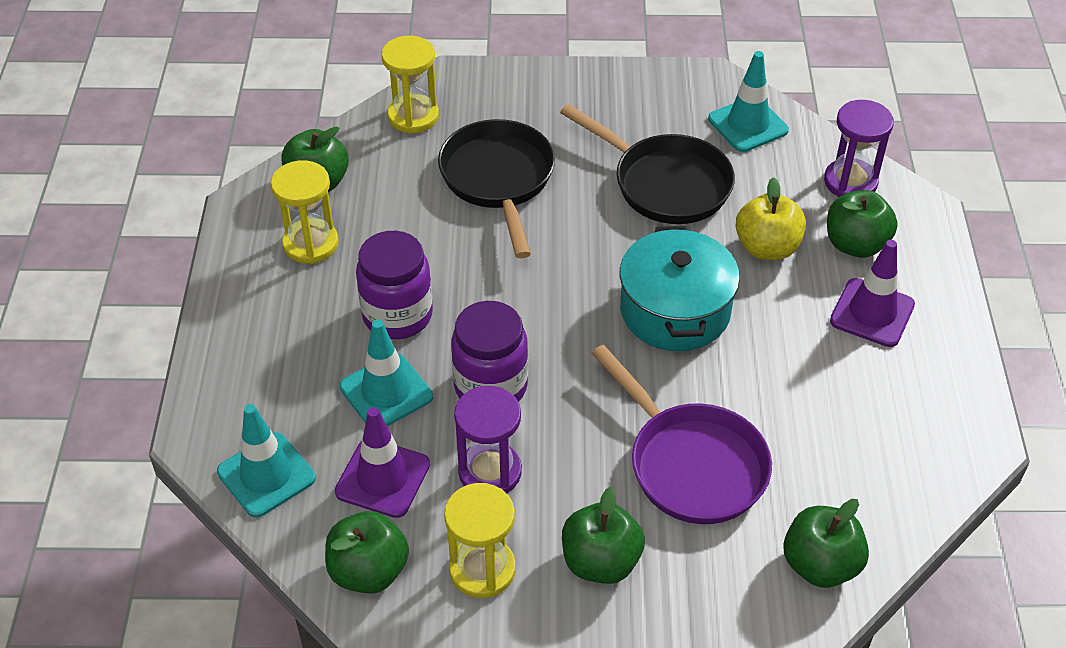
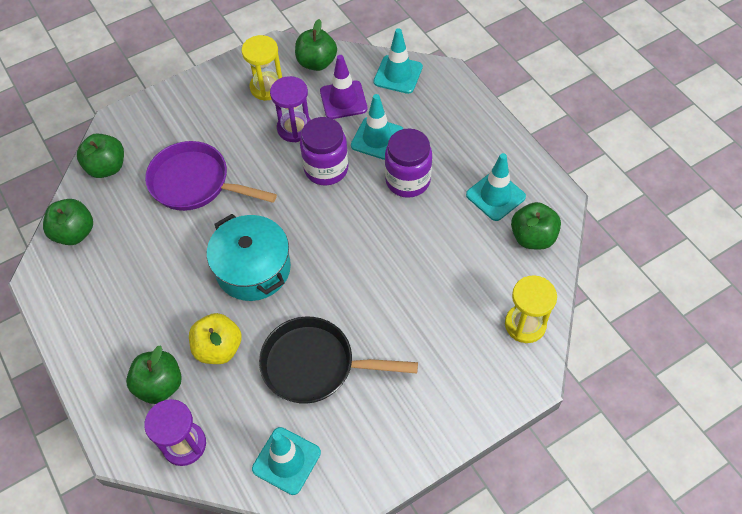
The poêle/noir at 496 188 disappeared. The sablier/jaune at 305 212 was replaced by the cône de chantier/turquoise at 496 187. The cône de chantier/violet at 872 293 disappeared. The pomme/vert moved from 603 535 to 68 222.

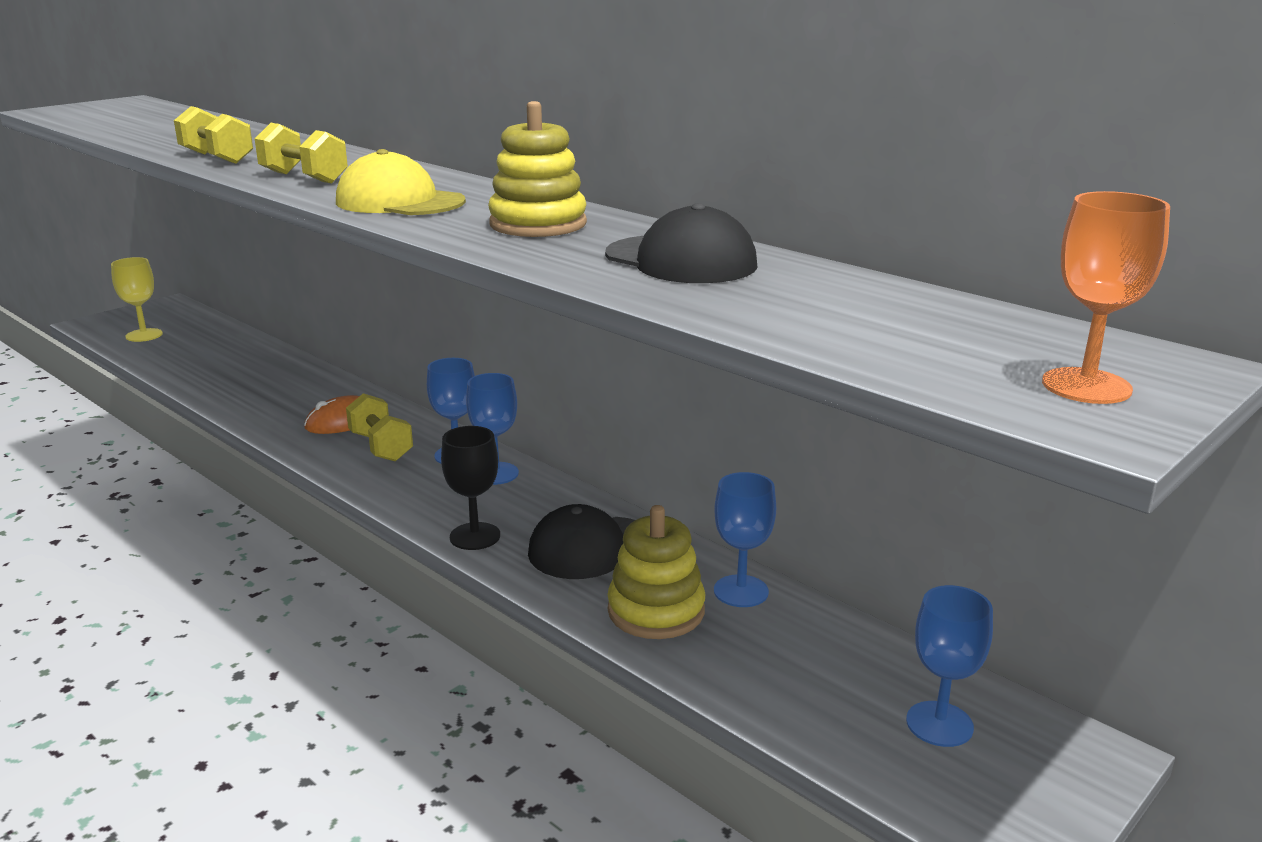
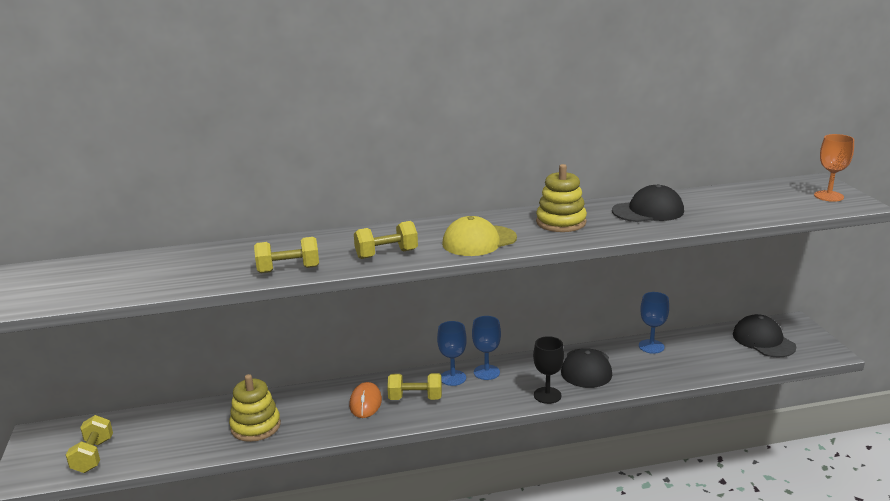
The verre à pied/jaune at 137 299 was replaced by the haltère/jaune at 89 444. The jouet à empiler/jaune moved from 656 572 to 255 408. The verre à pied/bleu at 949 666 was replaced by the casquette/noir at 764 336.

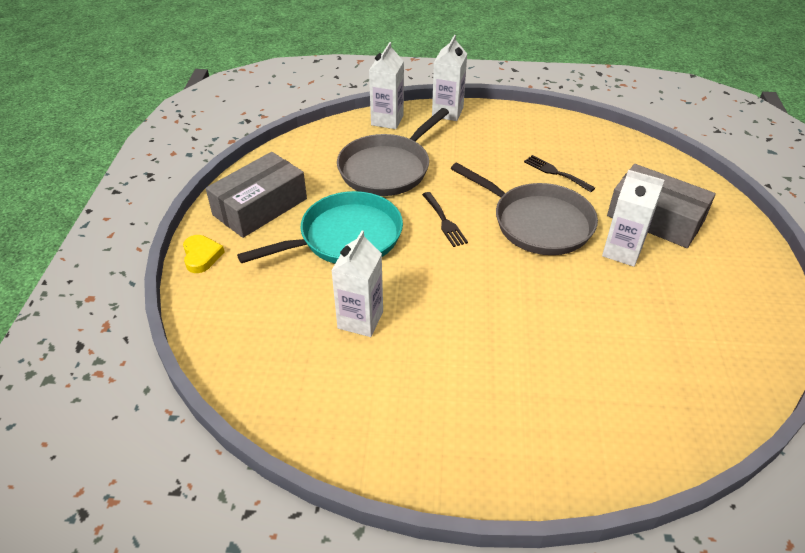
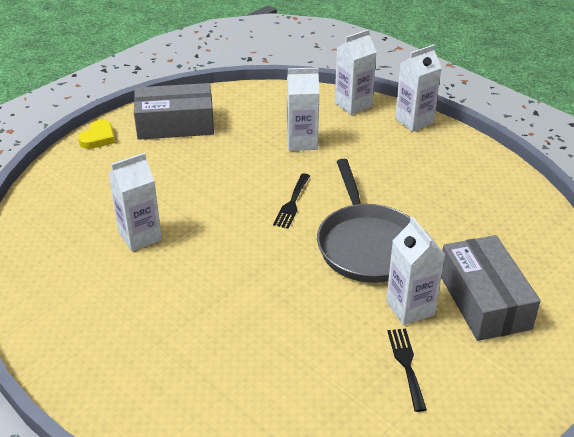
The poêle/gris at 393 152 was replaced by the brique de lait/blanc at 303 109. The fourchette/noir moved from 559 173 to 407 370. The poêle/turquoise at 320 227 disappeared.

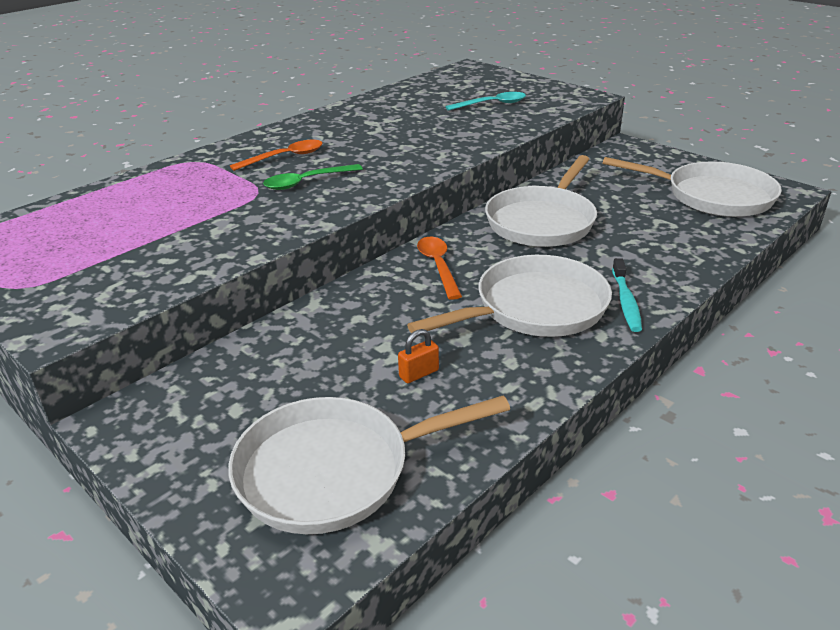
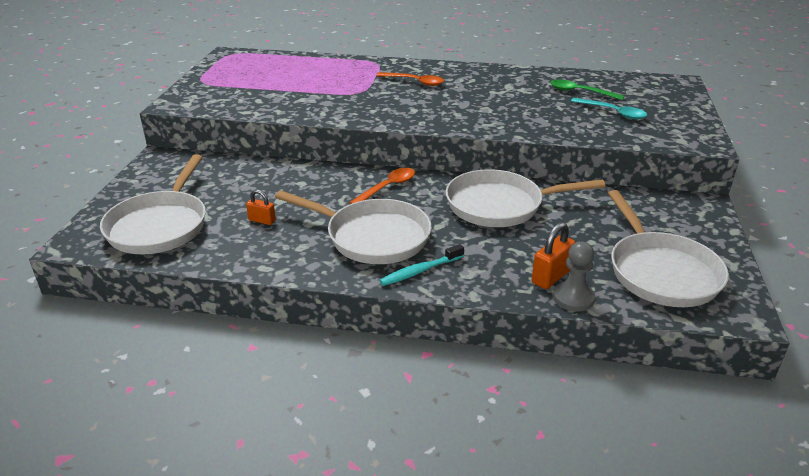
The cuillère/vert moved from 313 177 to 587 90. The poêle/blanc at 369 465 turned 120 degrees counterclockwise. The cadenas/orange at 554 255 appeared. The pion/gris at 574 276 appeared.

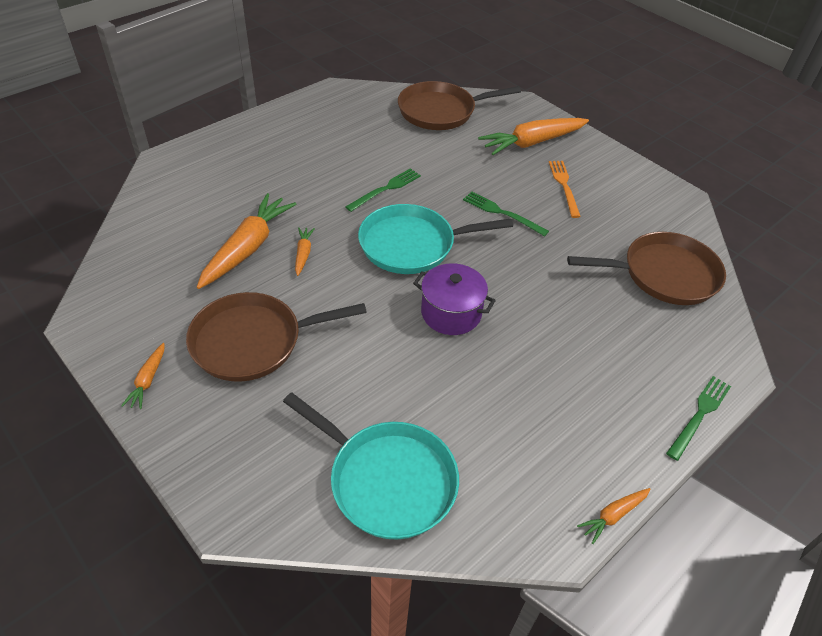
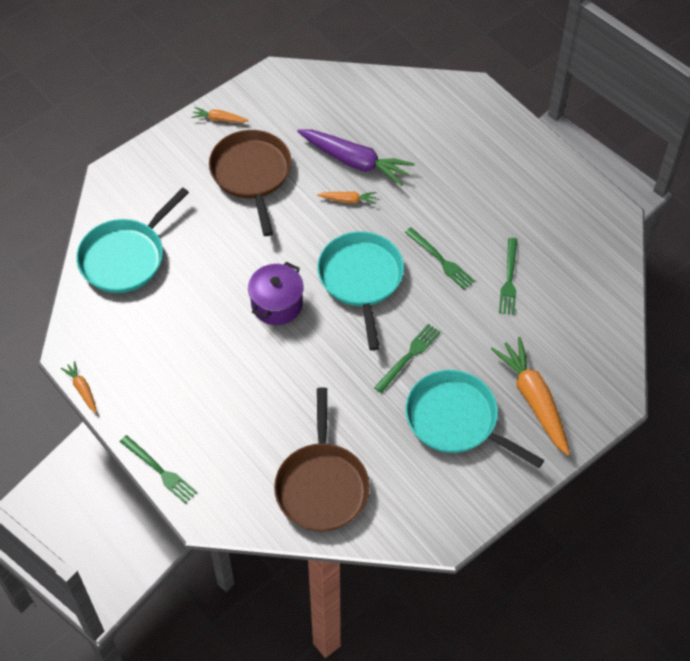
The poêle/marron at 459 105 disappeared. The fourchette/orange at 565 189 was replaced by the poêle/turquoise at 475 419. The carotte/orange at 246 241 became the carotte/violet at 356 157. The fourchette/vert at 508 276 appeared.

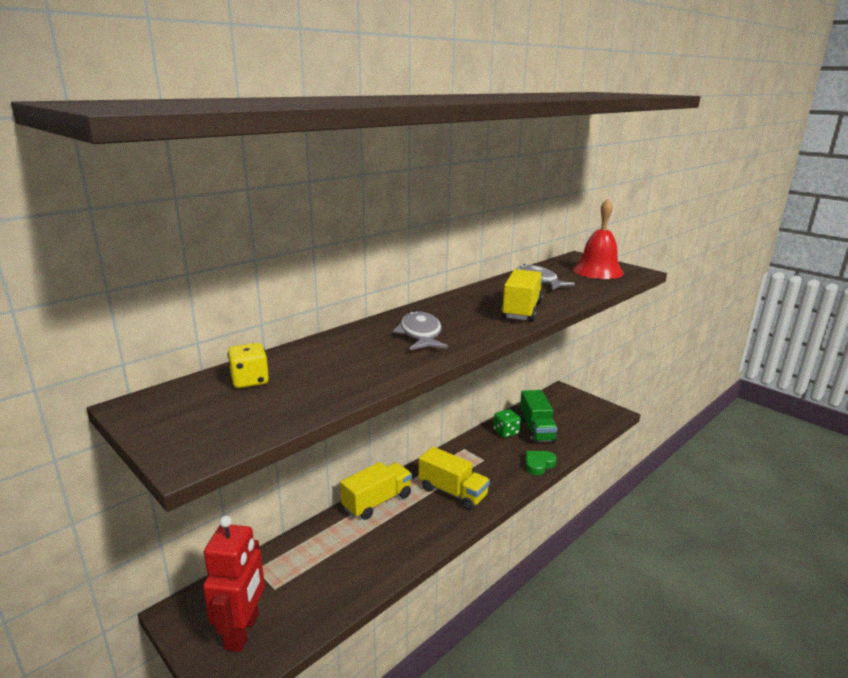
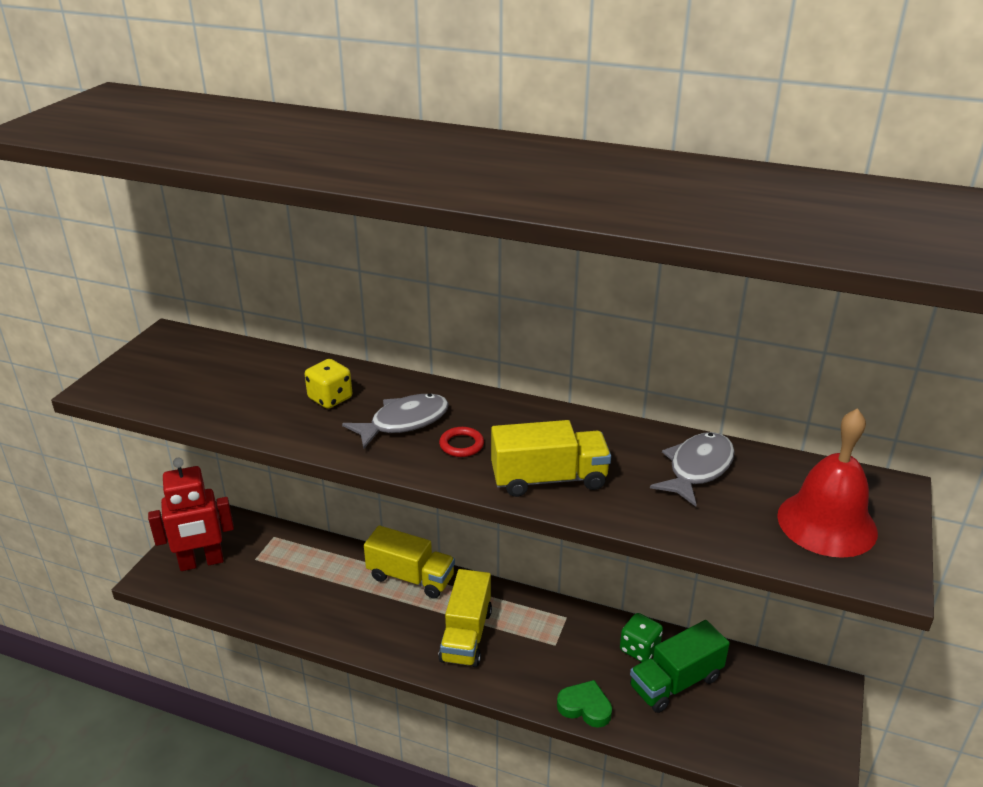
The dé/jaune moved from 248 365 to 328 384. The anneau/rouge at 461 442 appeared.

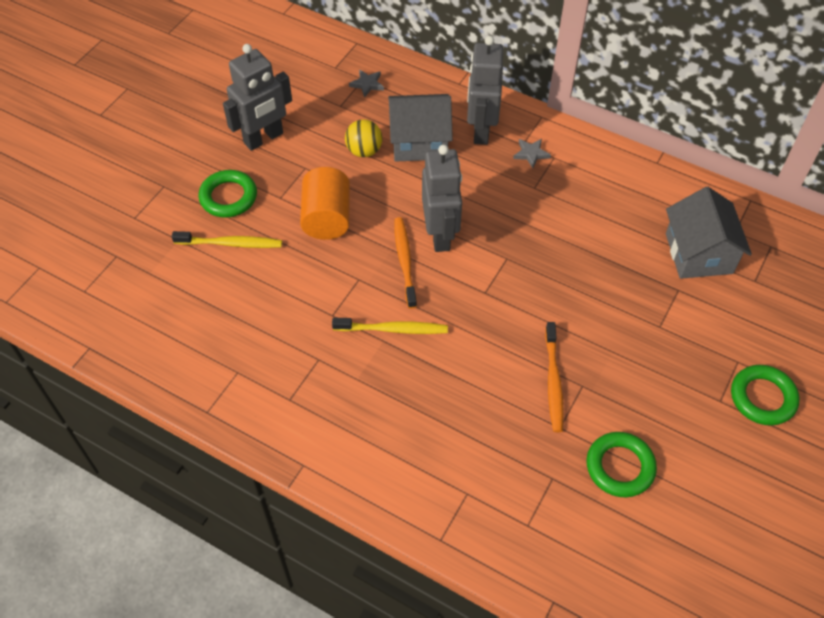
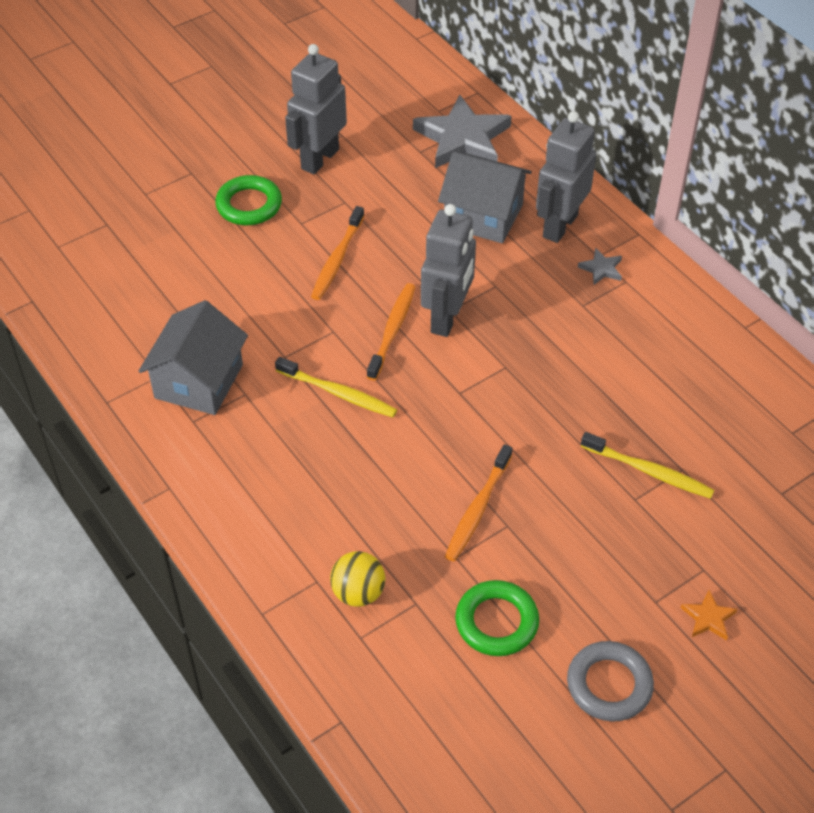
The robot/gris at 257 97 turned 135 degrees clockwise. The étoile/gris at 366 83 changed to 2.35 times the size. The balle/jaune moved from 363 138 to 357 579. The cylindre/orange at 325 203 was replaced by the brosse à dents/orange at 337 253. The maison/gris moved from 709 233 to 193 357. The brosse à dents/jaune moved from 227 239 to 647 465. The anneau/vert at 765 395 was replaced by the étoile/orange at 709 615. The anneau/gris at 610 681 appeared.

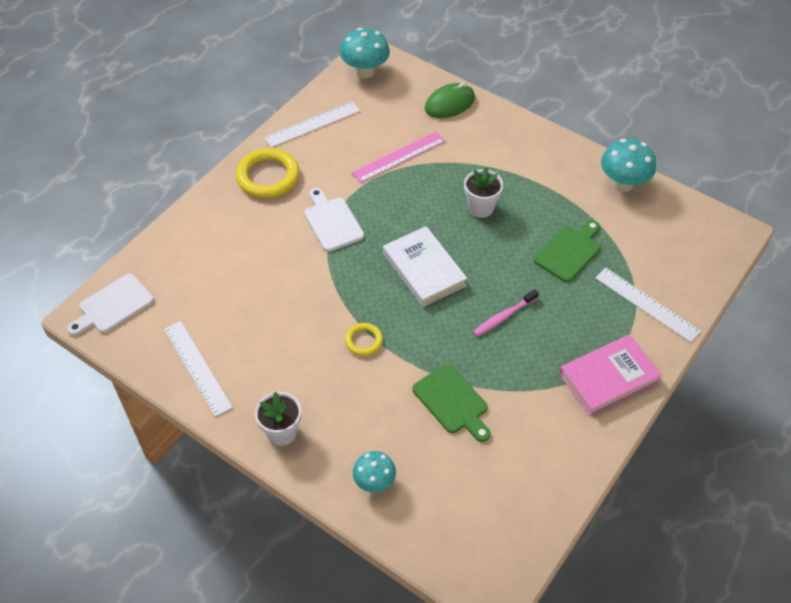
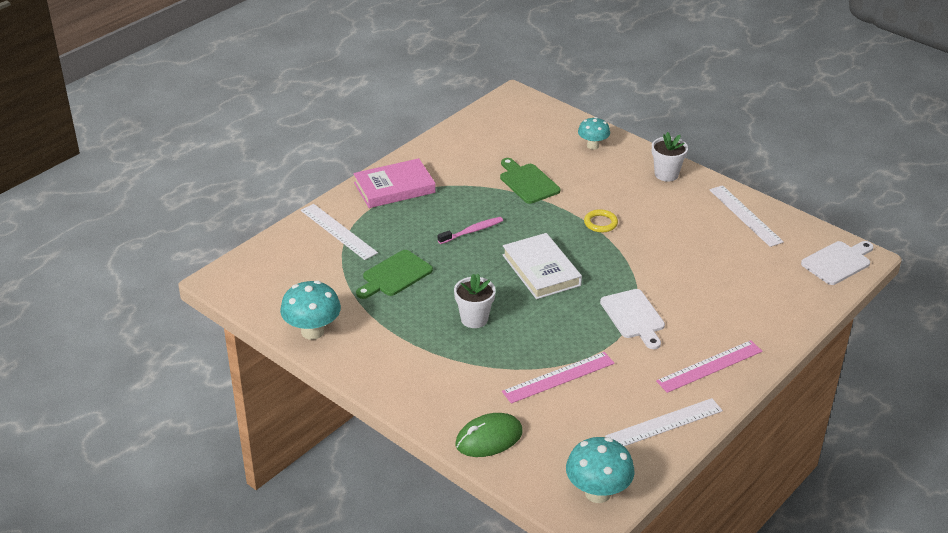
The anneau/jaune at 268 173 was replaced by the règle/rose at 709 366.

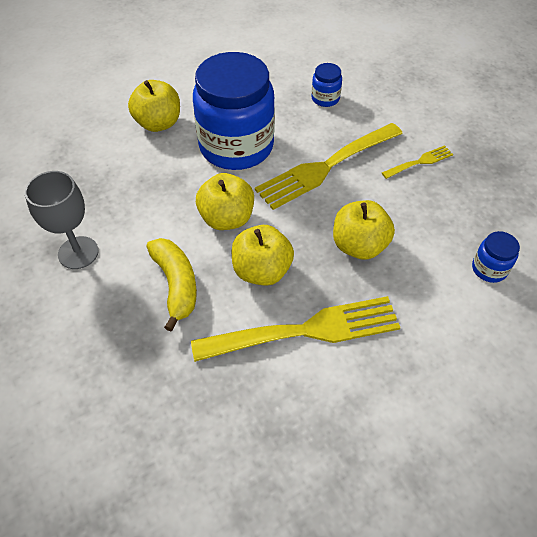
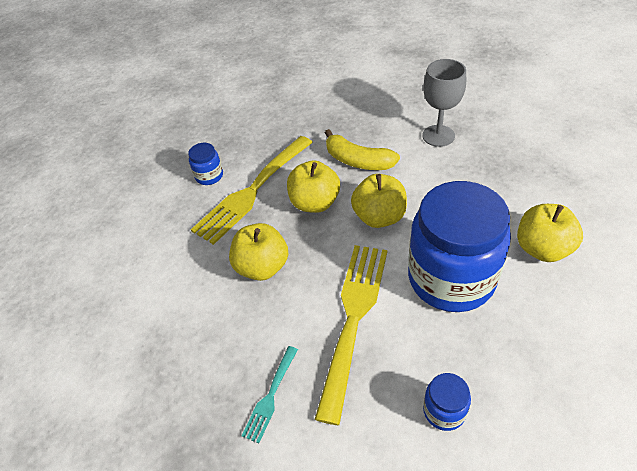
The fourchette/jaune at 417 162 became the fourchette/turquoise at 270 394. The bocal/bleu moved from 496 257 to 205 164.

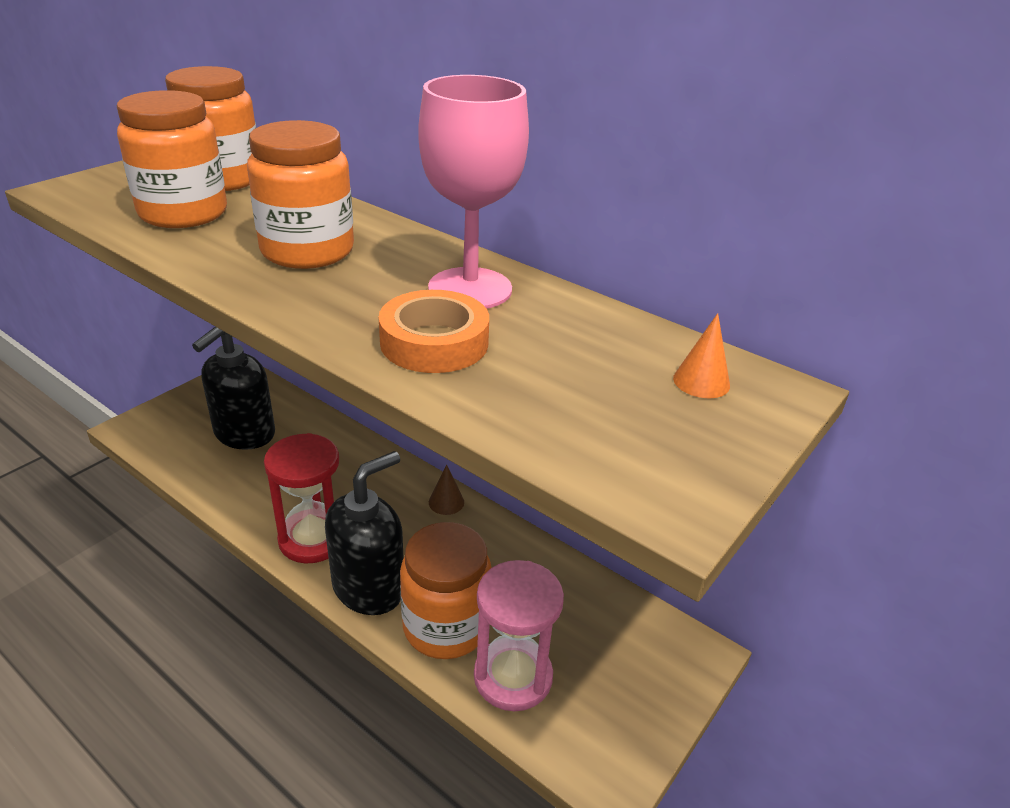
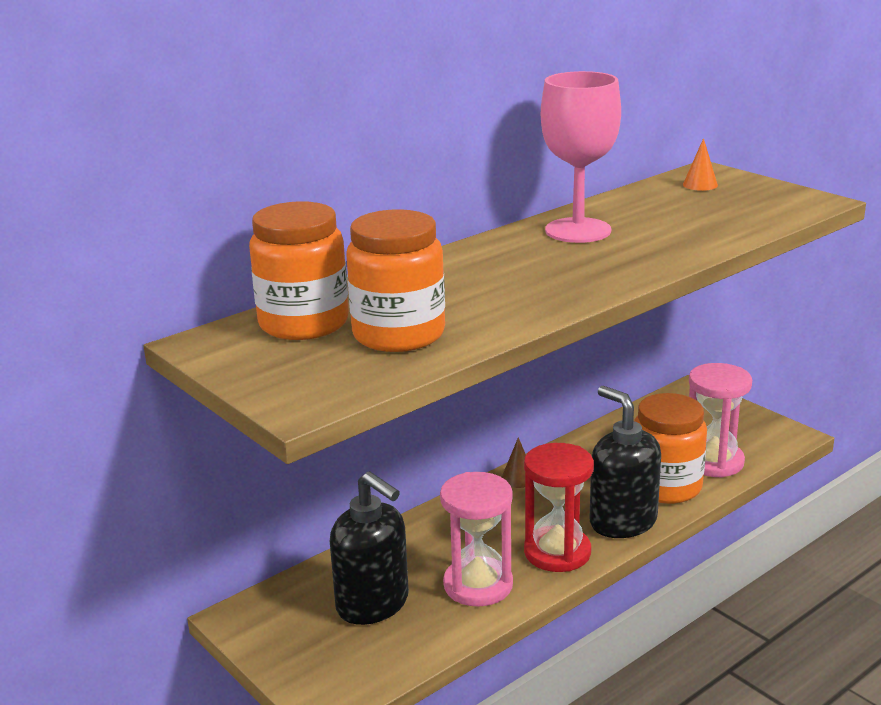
The bocal/orange at 300 194 disappeared. The ruban adhésif/orange at 434 331 disappeared. The sablier/rose at 476 539 appeared.

